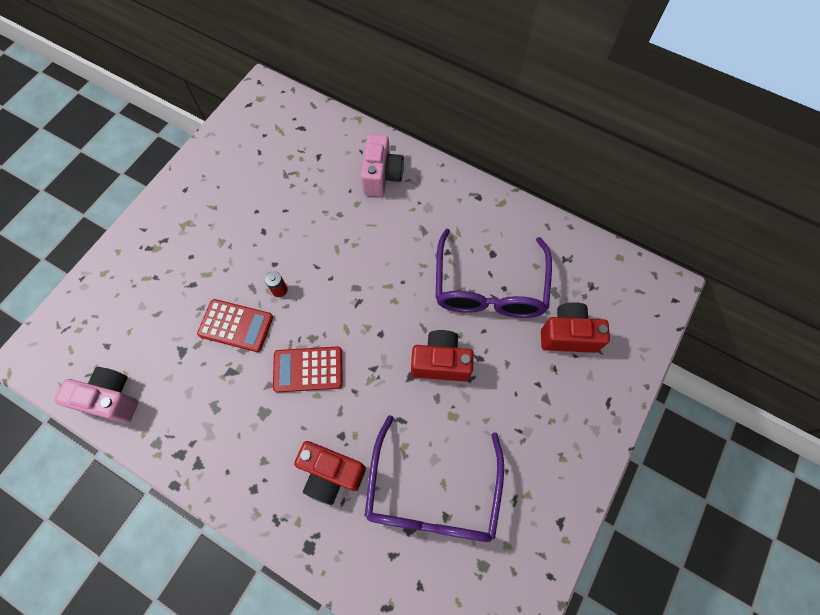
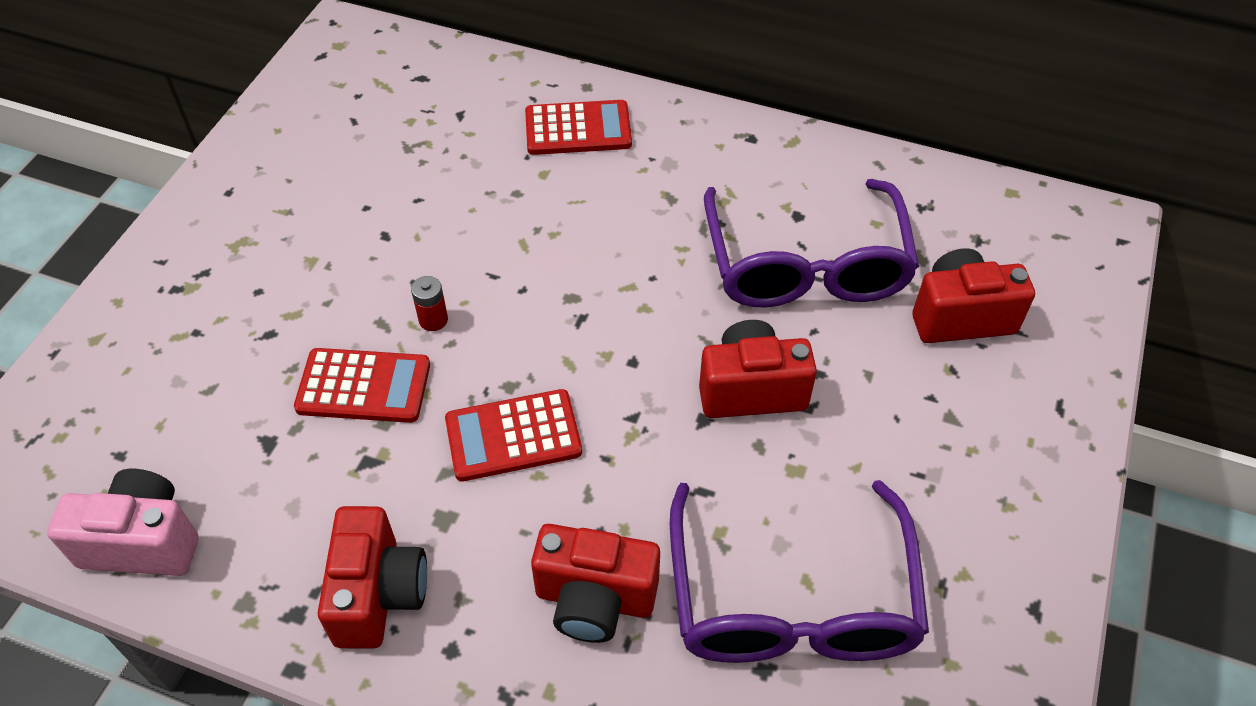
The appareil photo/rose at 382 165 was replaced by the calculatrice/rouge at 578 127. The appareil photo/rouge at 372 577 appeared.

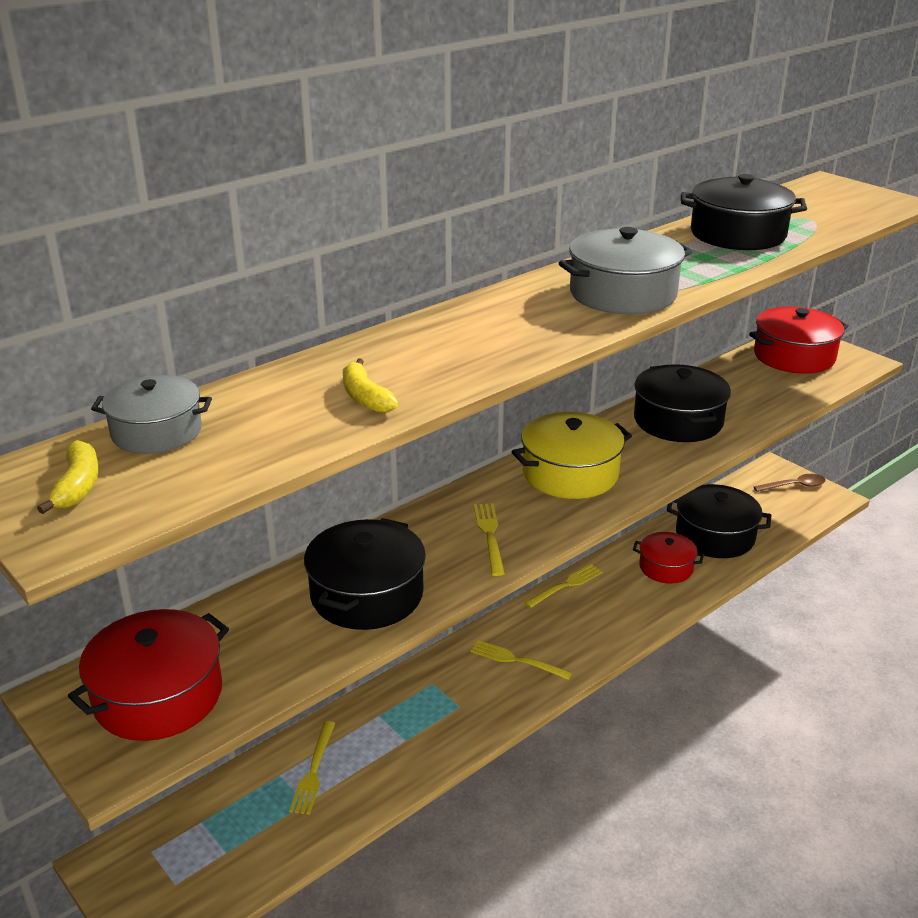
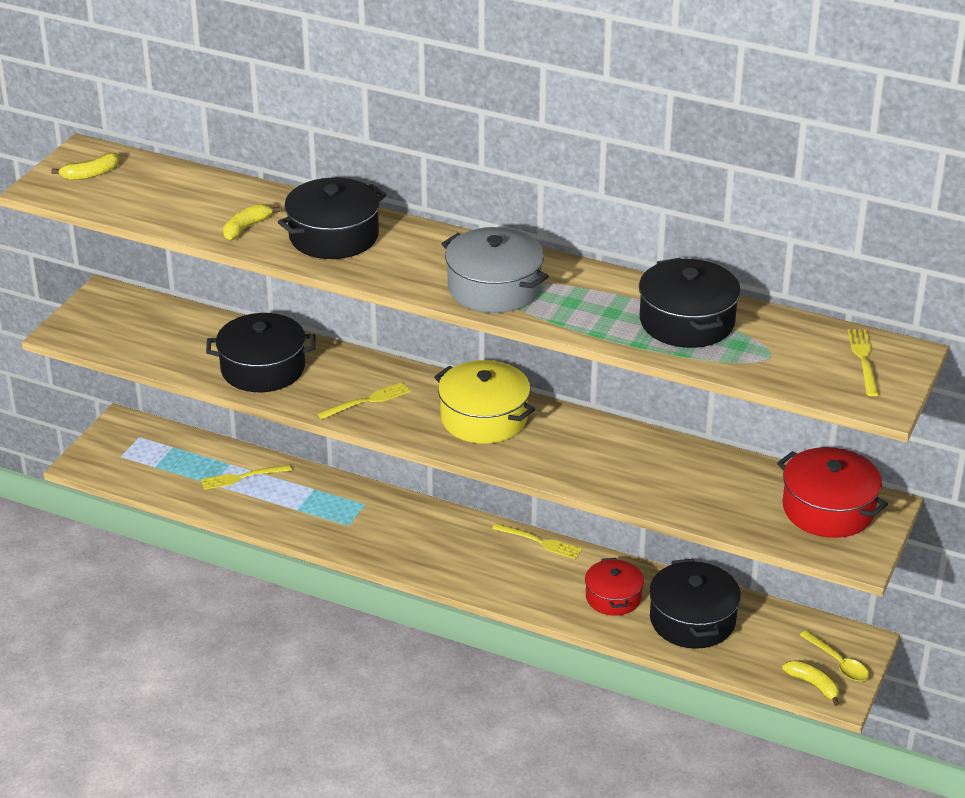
The marmite/noir moved from 682 403 to 332 218. The marmite/gris at 151 414 disappeared. The cuillère/marron at 789 483 became the cuillère/jaune at 834 655. The marmite/rouge at 148 675 disappeared. The fourchette/jaune moved from 521 660 to 863 362. The banane/jaune at 810 683 appeared.

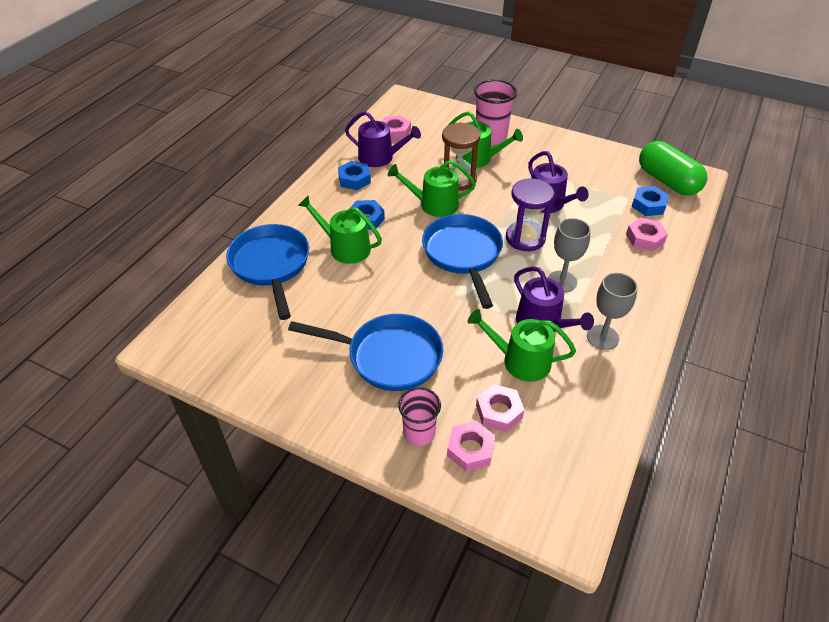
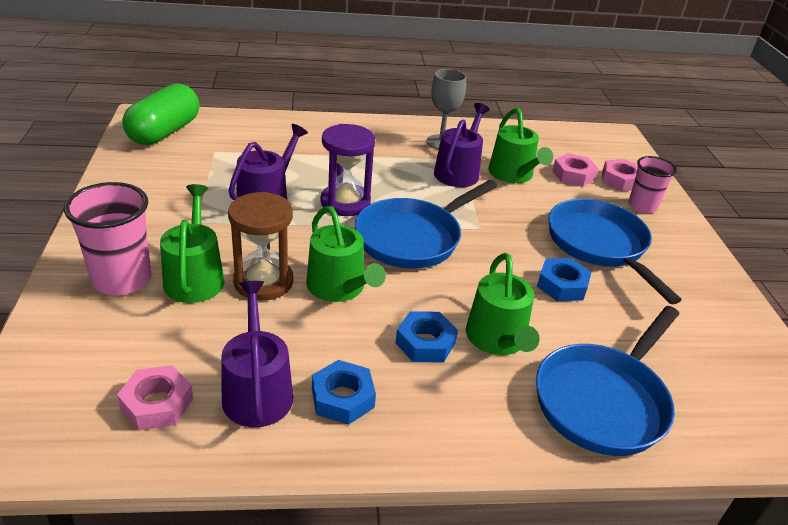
The écrou/bleu moved from 650 201 to 564 279. The verre à pied/gris at 569 255 disappeared. The écrou/rose at 647 234 disappeared.

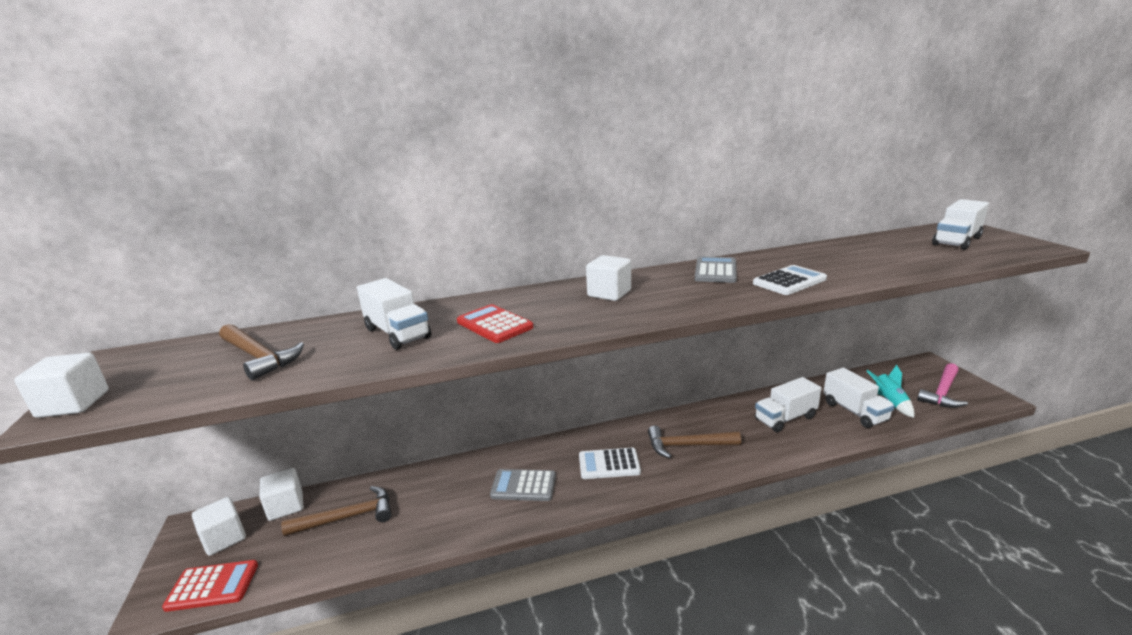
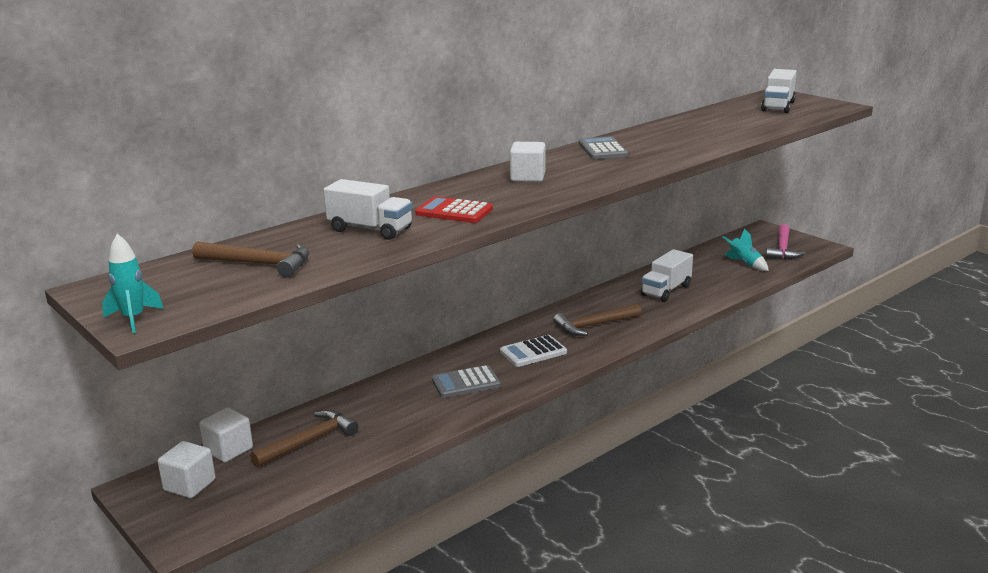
The calculatrice/blanc at 790 280 disappeared. The cube/blanc at 61 385 was replaced by the fusée/turquoise at 133 283. The camion/blanc at 859 398 disappeared. The calculatrice/rouge at 210 586 disappeared.

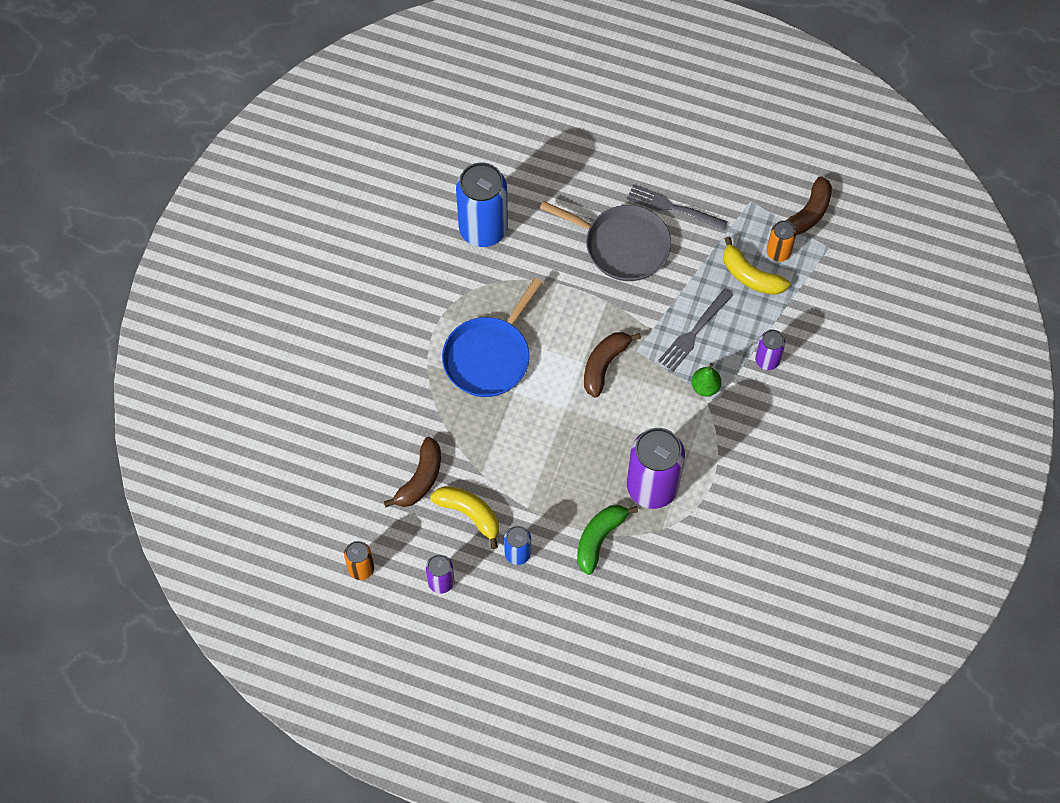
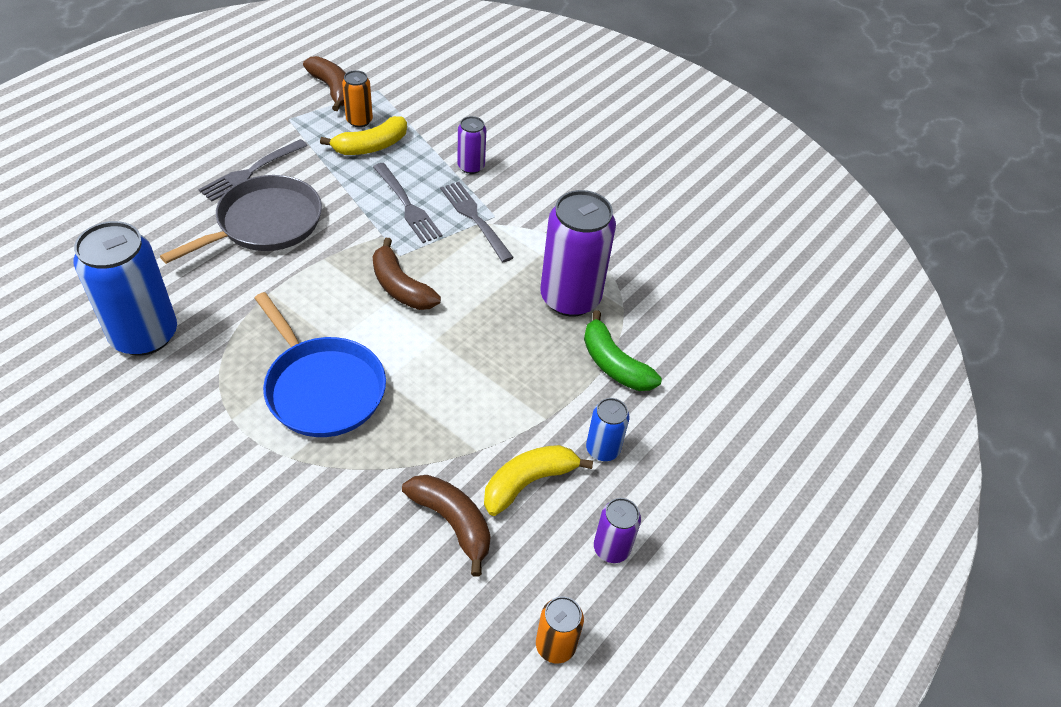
The poire/vert at 706 380 was replaced by the fourchette/gris at 477 222.

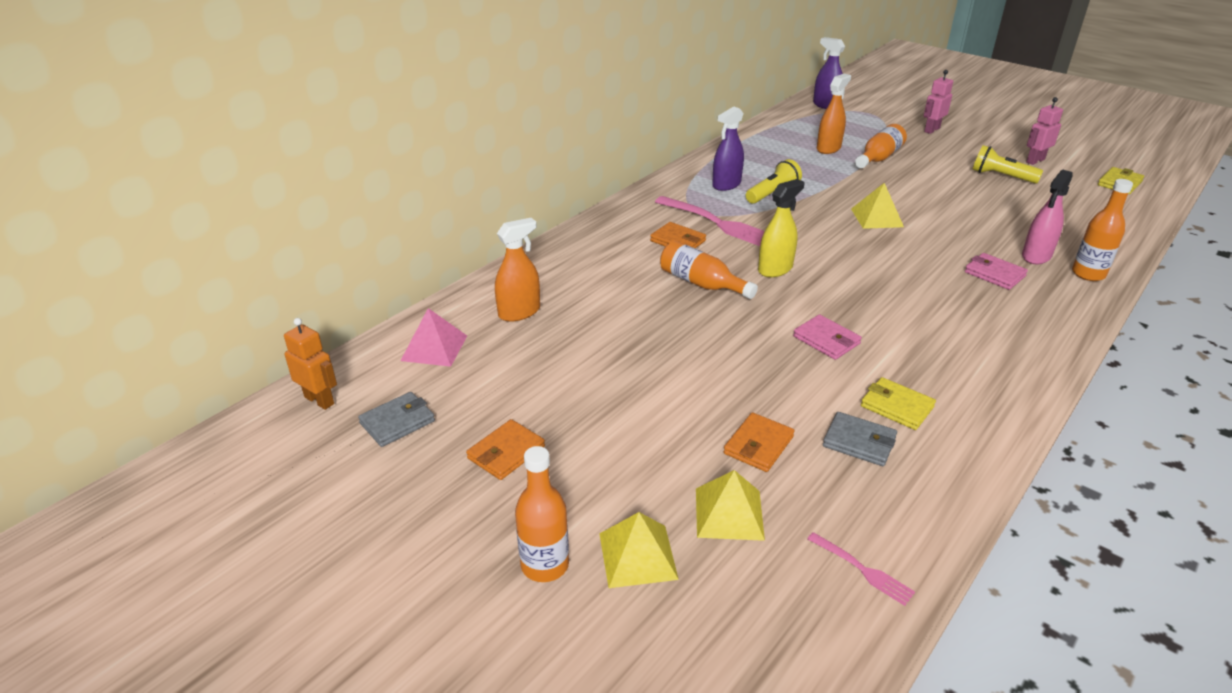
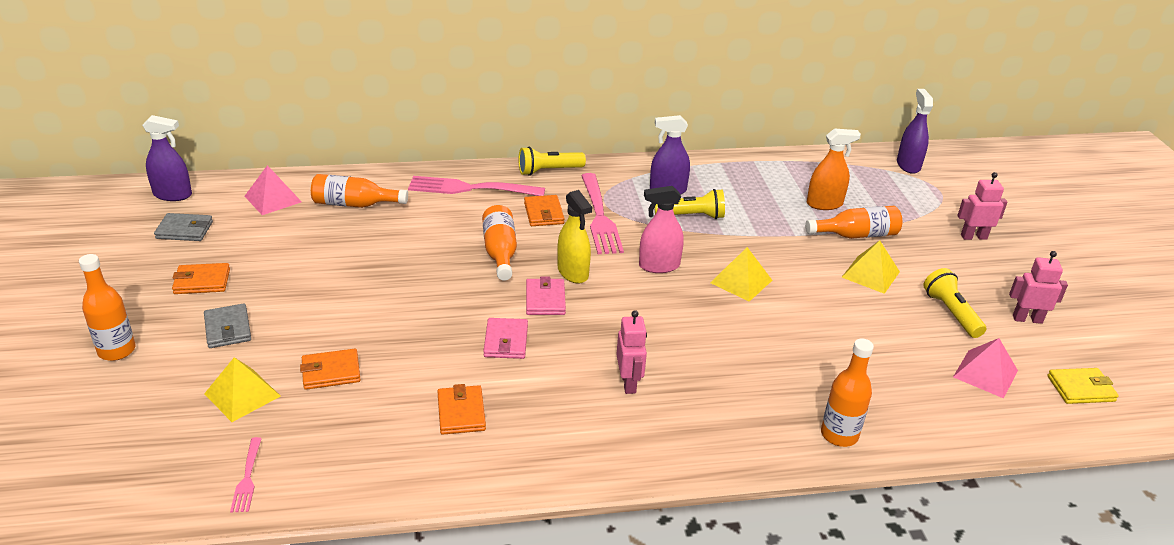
The vaporisateur/rose moved from 1047 217 to 661 229. The vaporisateur/jaune at 781 228 turned 60 degrees clockwise. The vaporisateur/orange at 517 270 was replaced by the bouteille/orange at 359 191. The portefeuille/rose moved from 996 271 to 546 295. The robot/orange at 310 364 was replaced by the vaporisateur/violet at 167 158. The portefeuille/jaune at 898 403 became the portefeuille/orange at 461 409. The portefeuille/gris moved from 860 439 to 227 325. The pyramide/jaune moved from 639 550 to 871 267. The lampe de poche/jaune at 552 161 appeared. The fourchette/rose at 476 186 appeared. The robot/rose at 631 352 appeared. The pyramide/rose at 985 368 appeared.

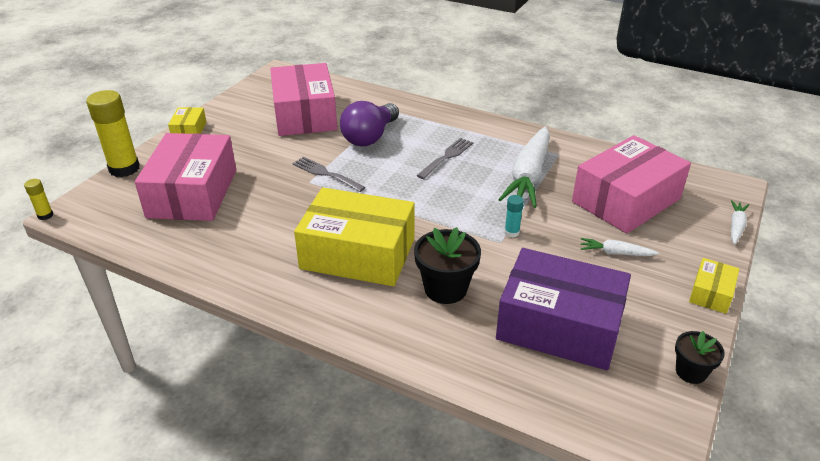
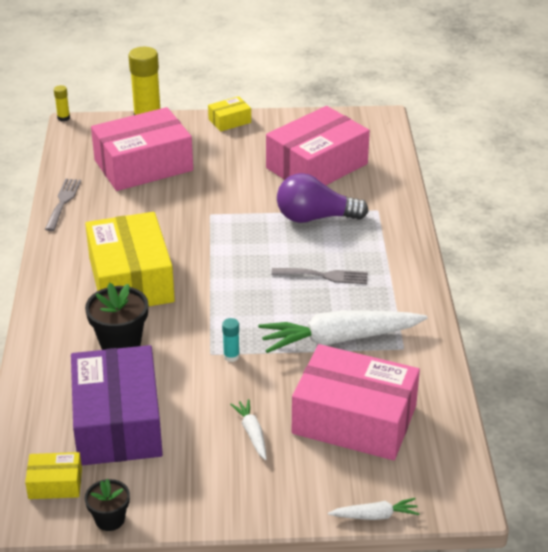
The fourchette/gris moved from 329 174 to 63 205. The boîte/jaune moved from 714 286 to 53 475.

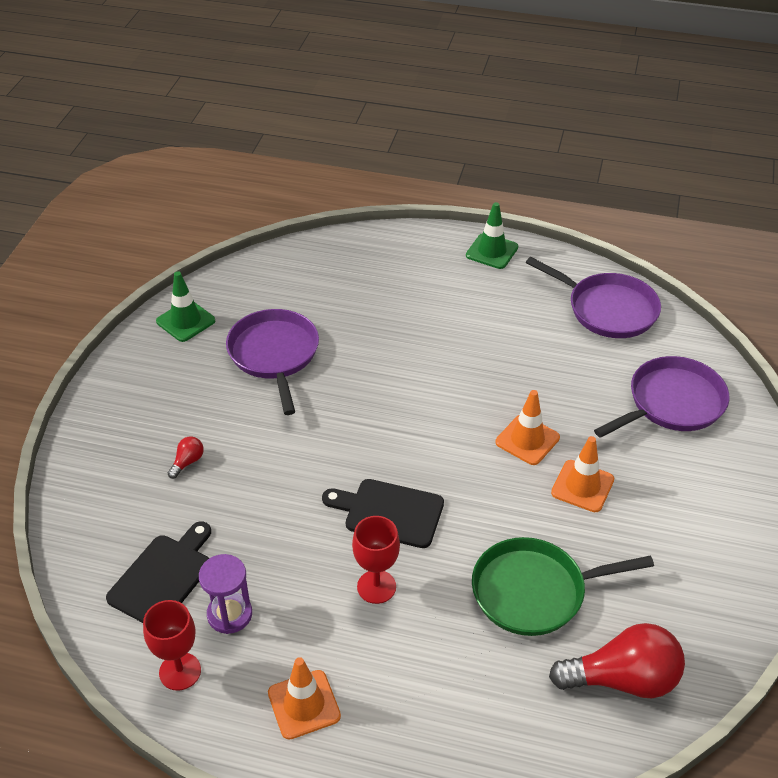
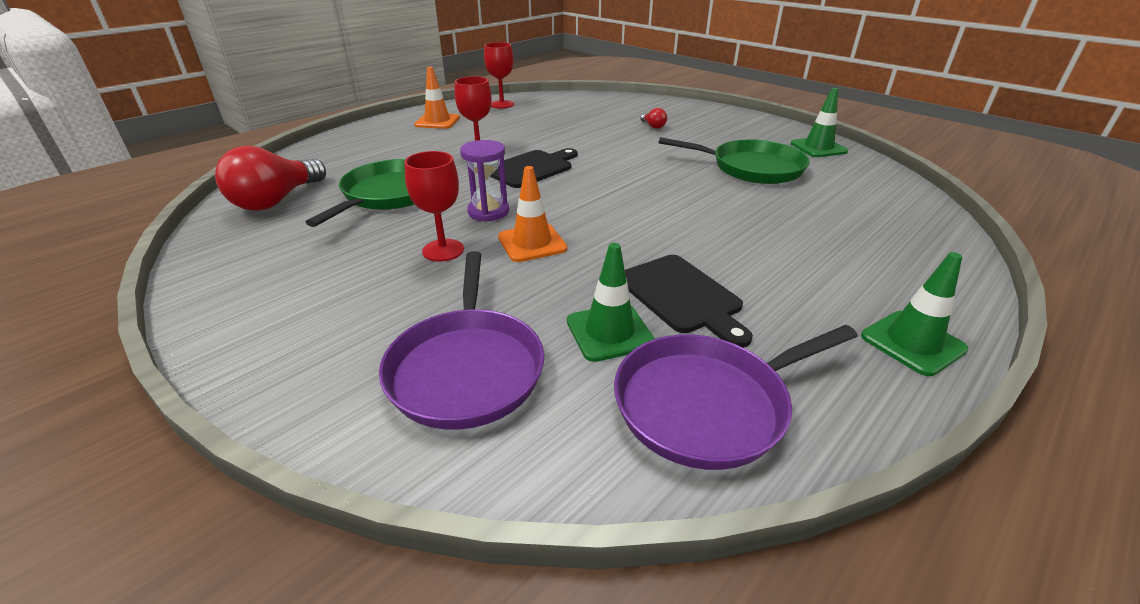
The poêle/violet at 272 362 became the poêle/vert at 734 160. The cône de chantier/orange at 582 474 was replaced by the verre à pied/rouge at 434 206. The planche à découper/noir moved from 158 572 to 689 301. The sablier/violet moved from 225 594 to 484 181. The cône de chantier/vert at 611 302 appeared.

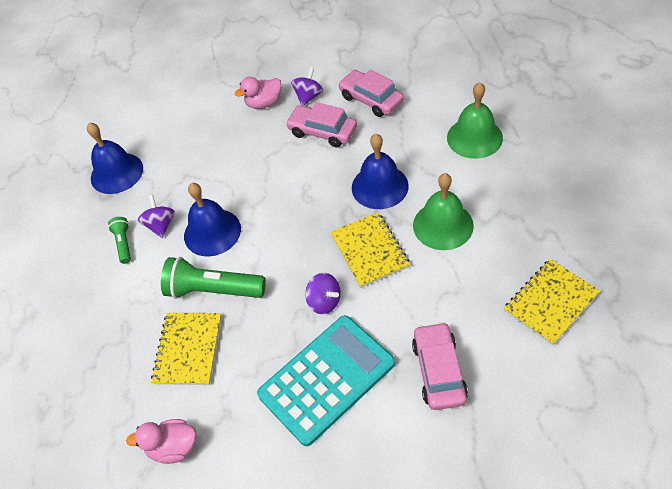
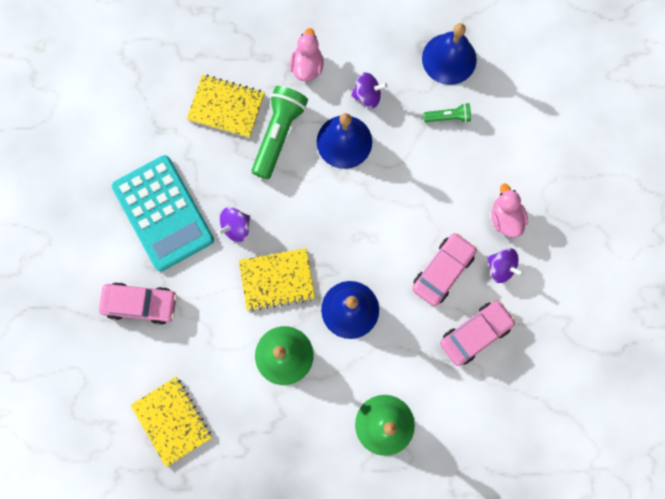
The lampe de poche/vert moved from 119 240 to 447 113. The canard/rose moved from 161 441 to 307 54.

